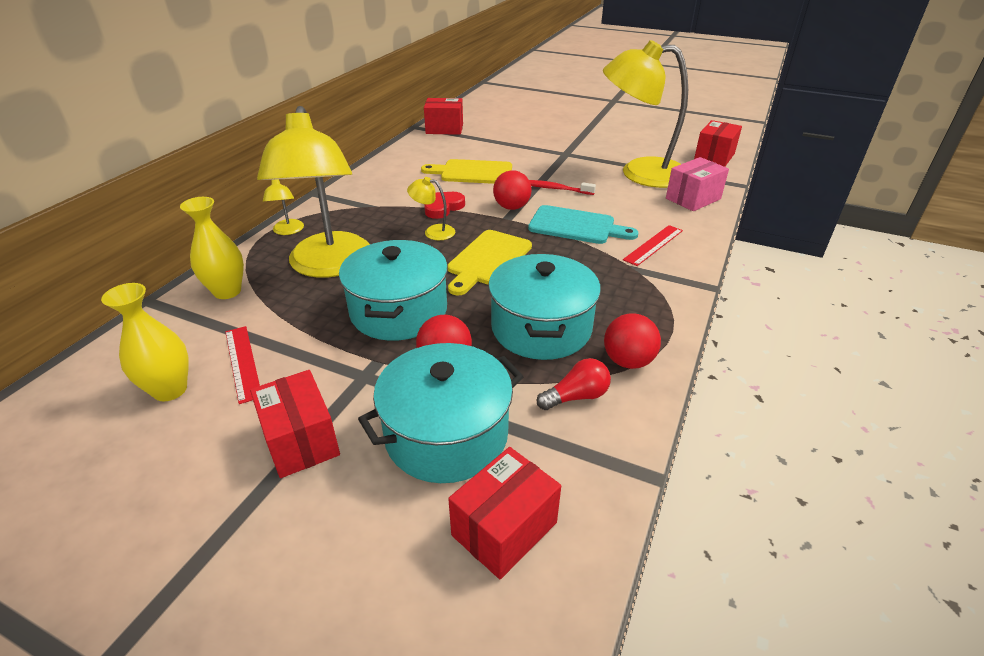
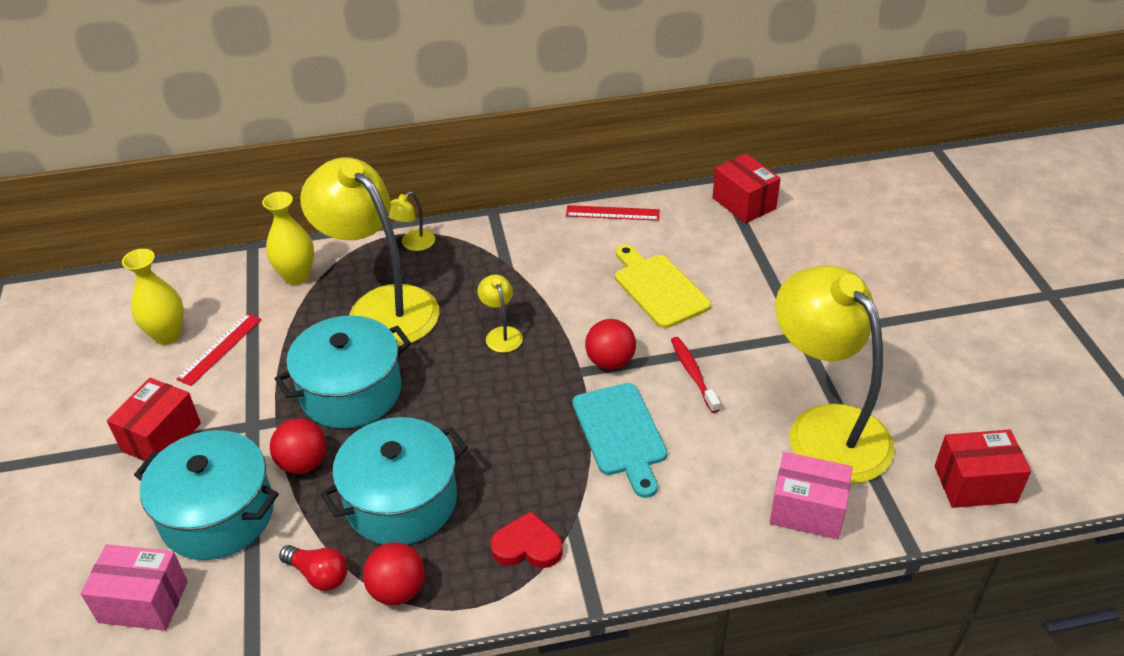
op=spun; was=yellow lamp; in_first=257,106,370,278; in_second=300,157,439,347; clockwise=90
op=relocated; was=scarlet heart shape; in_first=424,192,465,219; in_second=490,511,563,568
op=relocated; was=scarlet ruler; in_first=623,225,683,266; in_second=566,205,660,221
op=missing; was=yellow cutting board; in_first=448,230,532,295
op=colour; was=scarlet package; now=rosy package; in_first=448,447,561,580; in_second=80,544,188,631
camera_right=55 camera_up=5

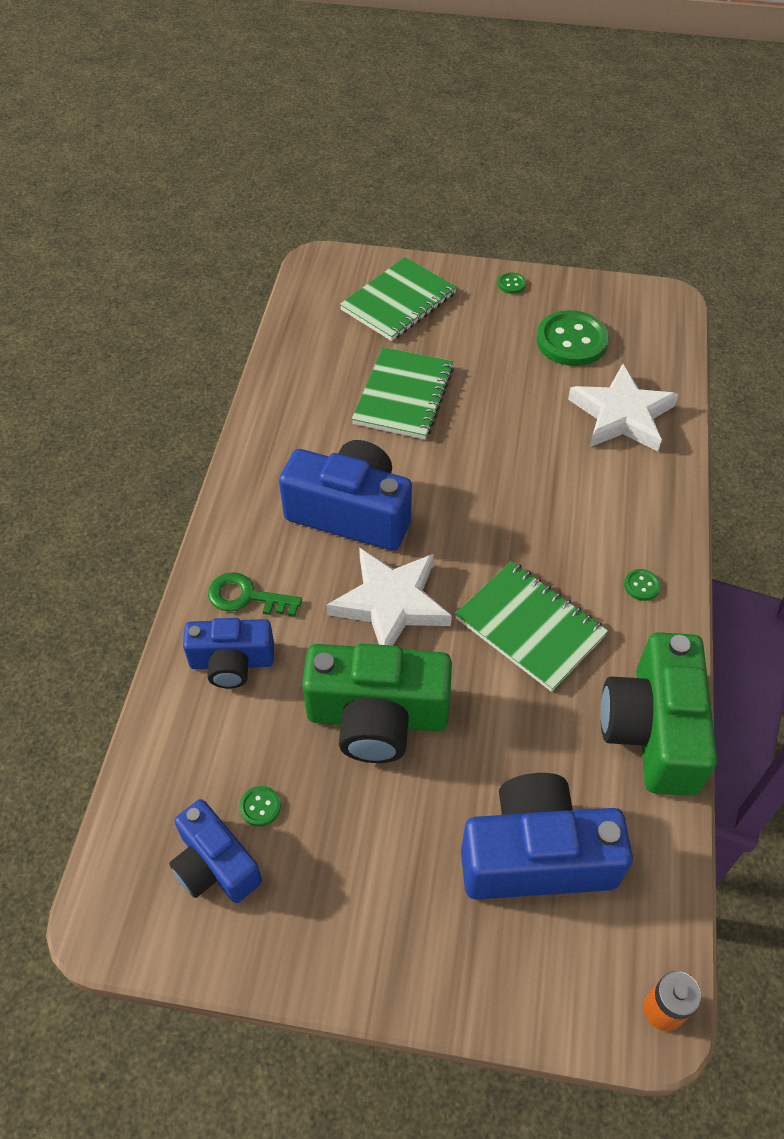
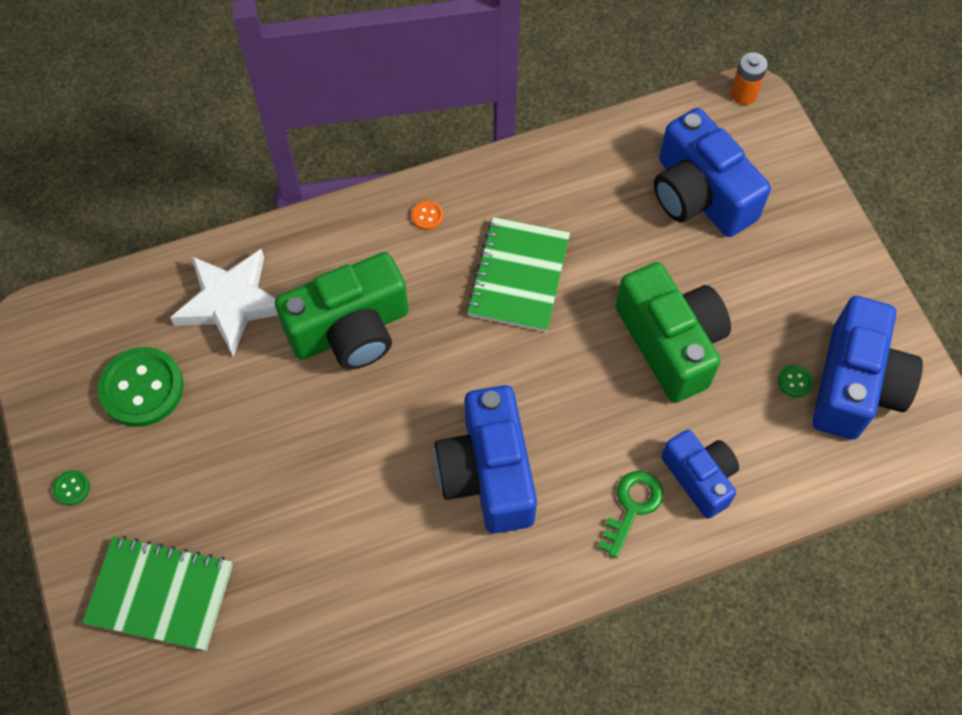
op=missing; was=green notepad; in_first=352,347,454,439
op=missing; was=white five-pointed star; in_first=327,547,452,646
op=colour; was=green button; now=orange button; in_first=624,569,661,601; in_second=411,201,443,230
op=spun; was=green key; in_first=208,572,302,617; in_second=598,471,663,558; clockwise=-135
op=relocated; was=green camera; in_first=600,632,717,796; in_second=275,252,408,369
op=size; was=cobalt camera; in_first=169,799,262,903; in_second=813,296,923,440; ratio=1.61
camera_right=-120 camera_up=10

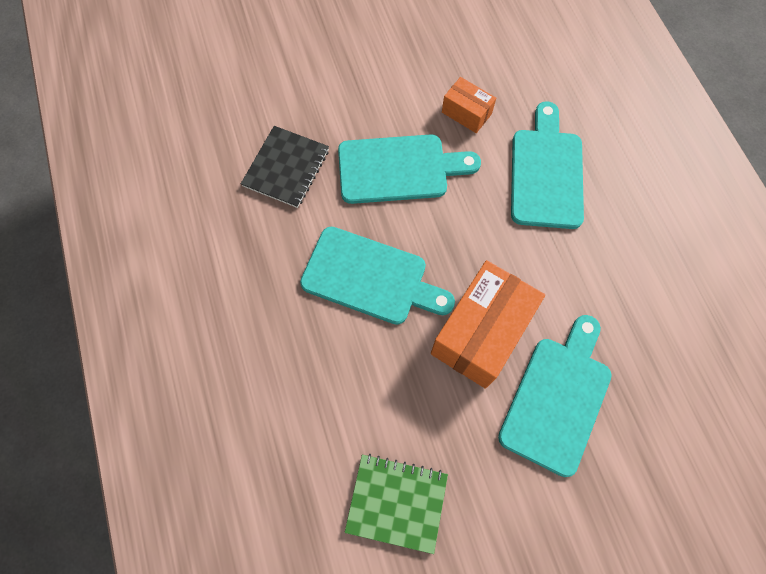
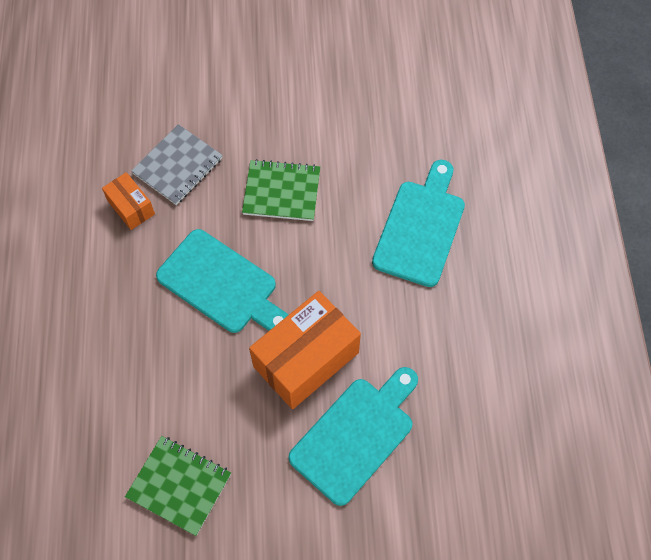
op=relocated; was=orange package; in_first=442,77,496,133; in_second=102,172,155,230
op=colour; was=black notepad; now=ash-grey notepad; in_first=241,126,329,208; in_second=131,124,223,205
op=exchanged; was=turquoise cutting board; now=green notepad; in_first=338,134,481,204; in_second=242,159,320,221
camera_right=15 camera_up=-5

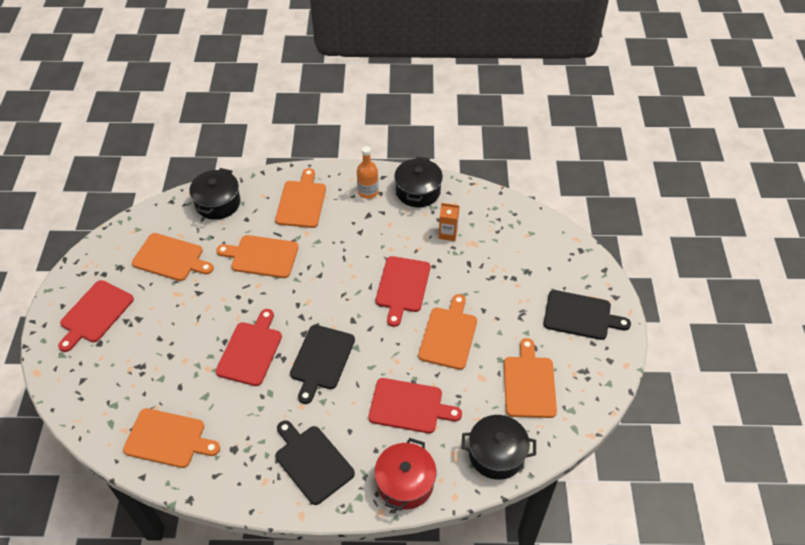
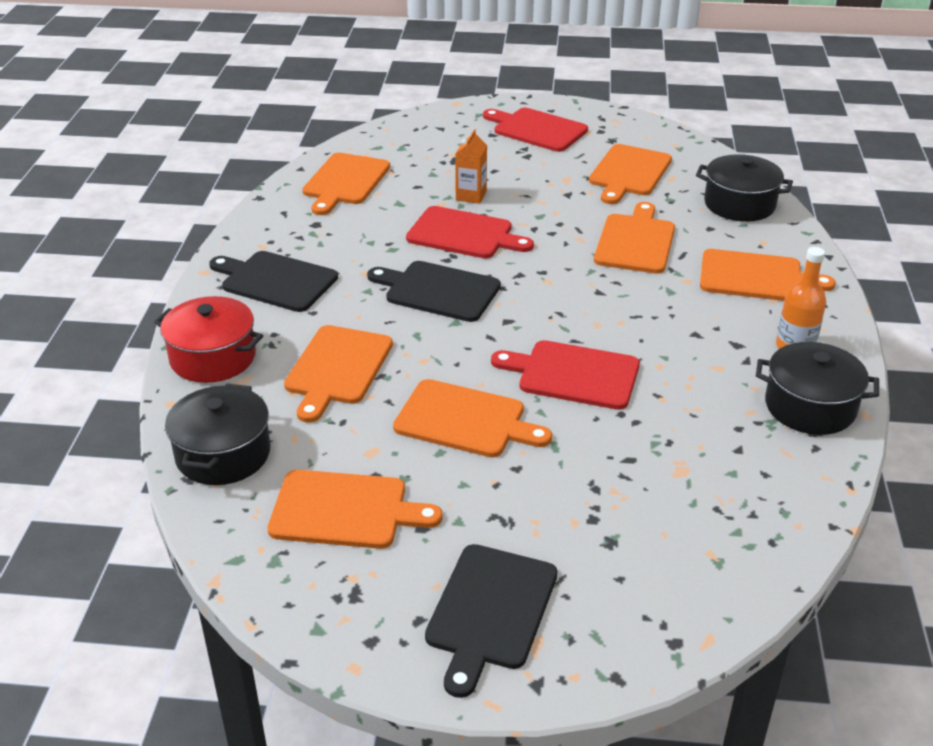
op=relocated; was=orange milk carton; in_first=439,203,459,241; in_second=455,129,487,204
op=colour; was=scarlet cutting board; now=orange cutting board; in_first=368,378,462,433; in_second=284,325,393,423
op=spun; was=black cutting board; in_first=275,420,355,505; in_second=209,251,338,312; clockwise=-120
camera_right=95 camera_up=-15

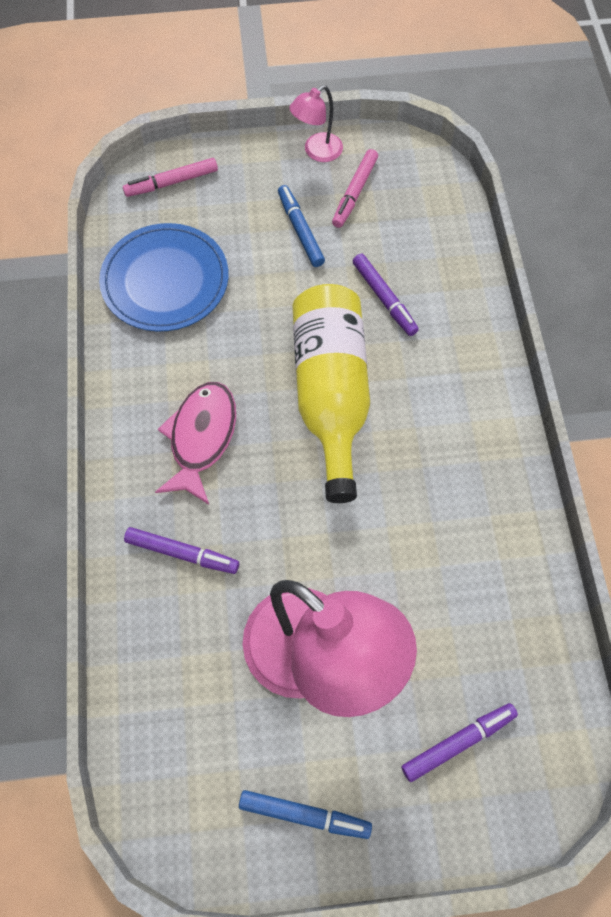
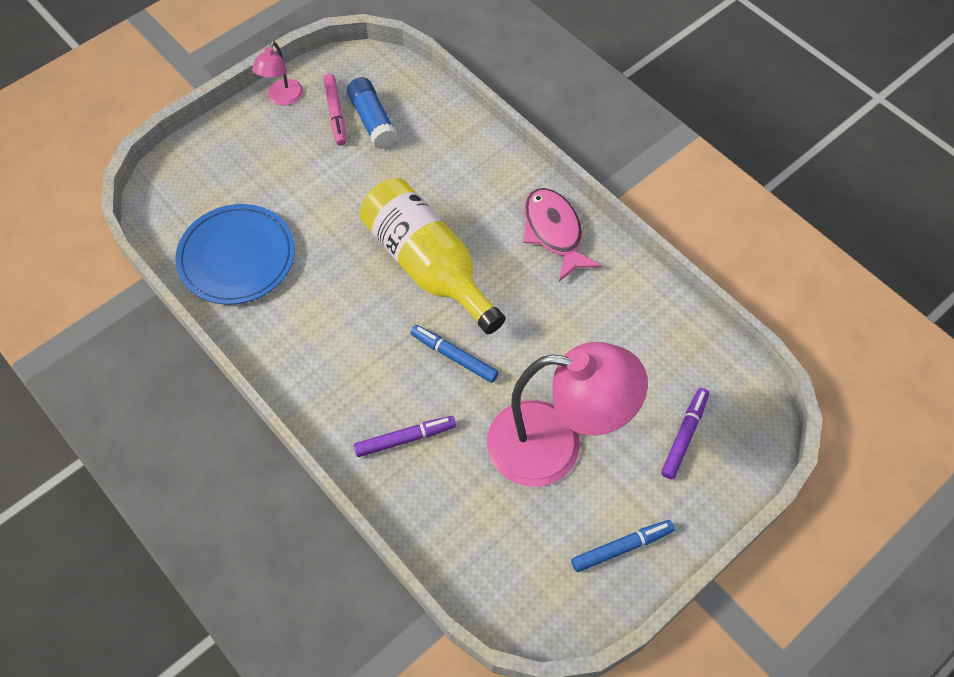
op=missing; was=rosy marker; in_first=123,158,218,197
op=relocated; was=cobalt marker; in_first=278,185,325,267; in_second=411,325,499,383
op=missing; was=royal purple marker; in_first=353,254,419,336
op=relocated; was=rosy fish; in_first=155,382,236,504; in_second=524,188,601,282
op=appeared; now=cobalt glue; in_second=347,77,398,149
camera_right=-35 camera_up=-5

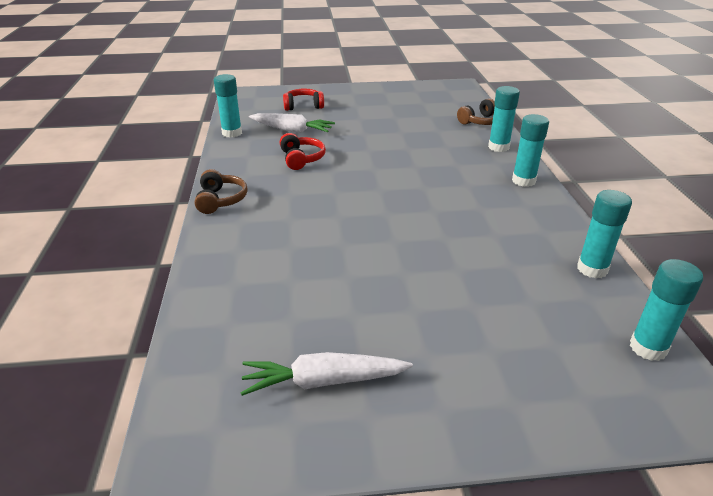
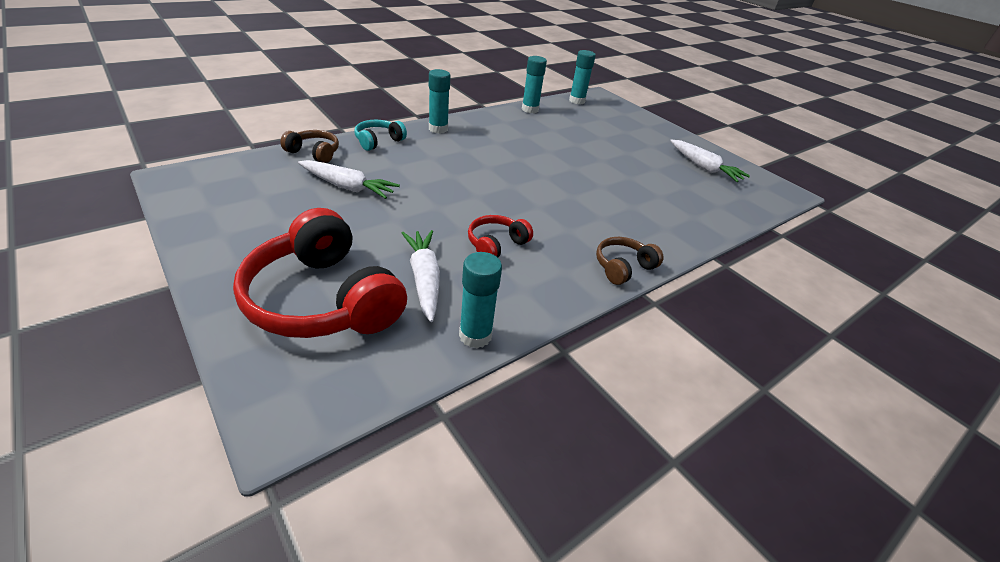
op=exchanged; was=turquoise glue; now=turquoise over-ear headphones; in_first=488,86,520,152; in_second=354,120,407,151
op=size; was=scarlet over-ear headphones; in_first=283,89,324,111; in_second=233,208,407,338; ratio=2.07
op=appeared; now=white root vegetable; in_second=298,160,400,199
camera_right=-125 camera_up=5

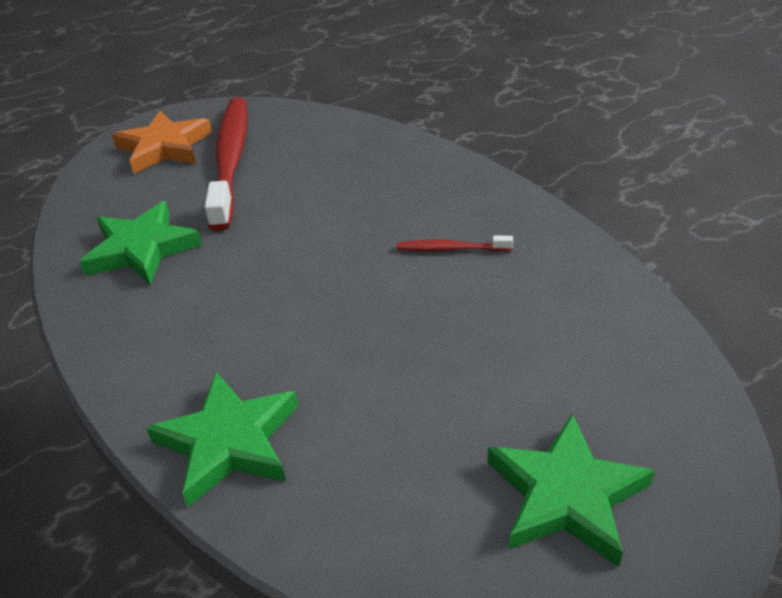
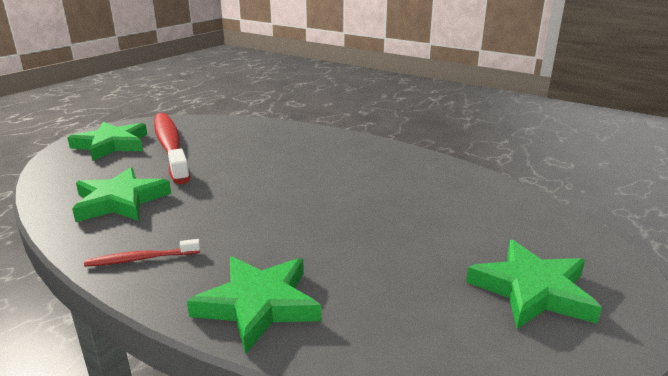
op=colour; was=orange five-pointed star; now=green five-pointed star; in_first=112,111,212,174; in_second=67,122,147,161
op=relocated; was=scarlet toothbrush; in_first=397,236,513,251; in_second=84,239,200,267
camera_right=-20 camera_up=-15

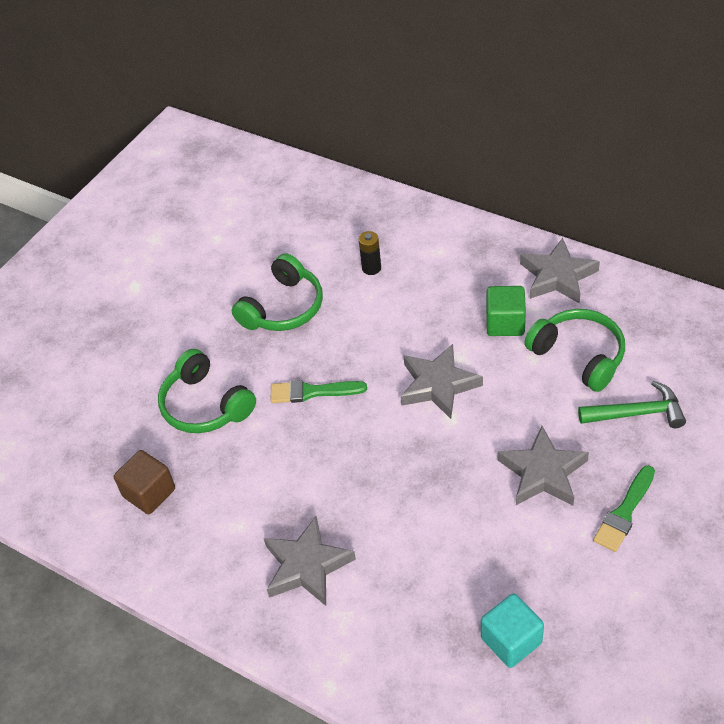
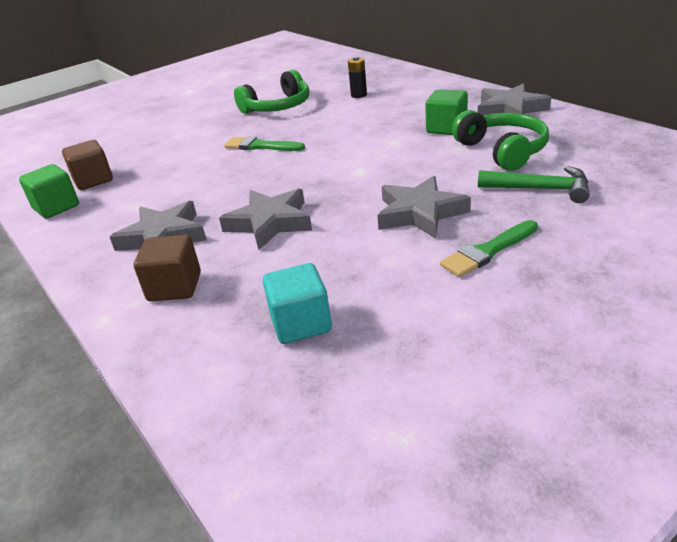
op=relocated; was=ash-grey five-pointed star; in_first=401,344,483,419; in_second=219,189,312,250
op=missing; was=green over-ear headphones; in_first=158,349,256,433
op=appeared; now=green solid cube; in_second=19,164,79,219
op=appeared; now=dark brown solid cube; in_second=134,235,201,301
camera_right=20 camera_up=-15

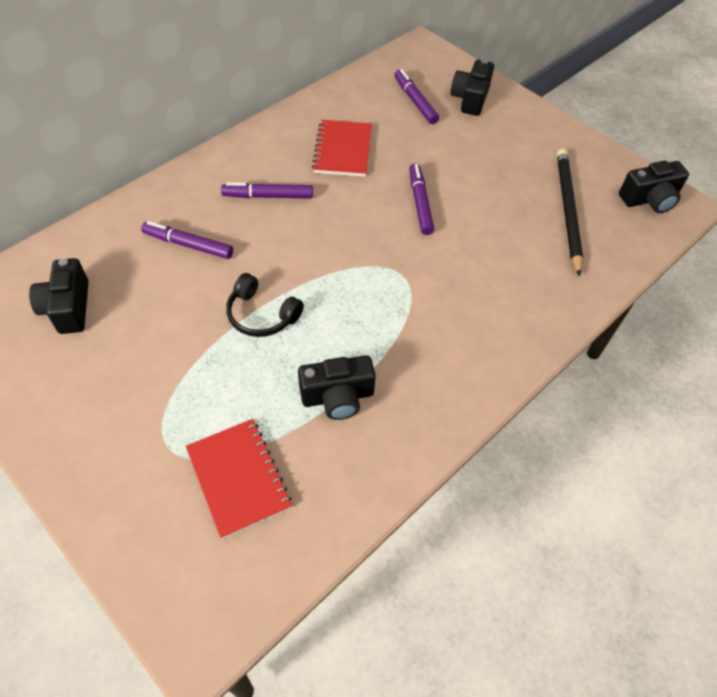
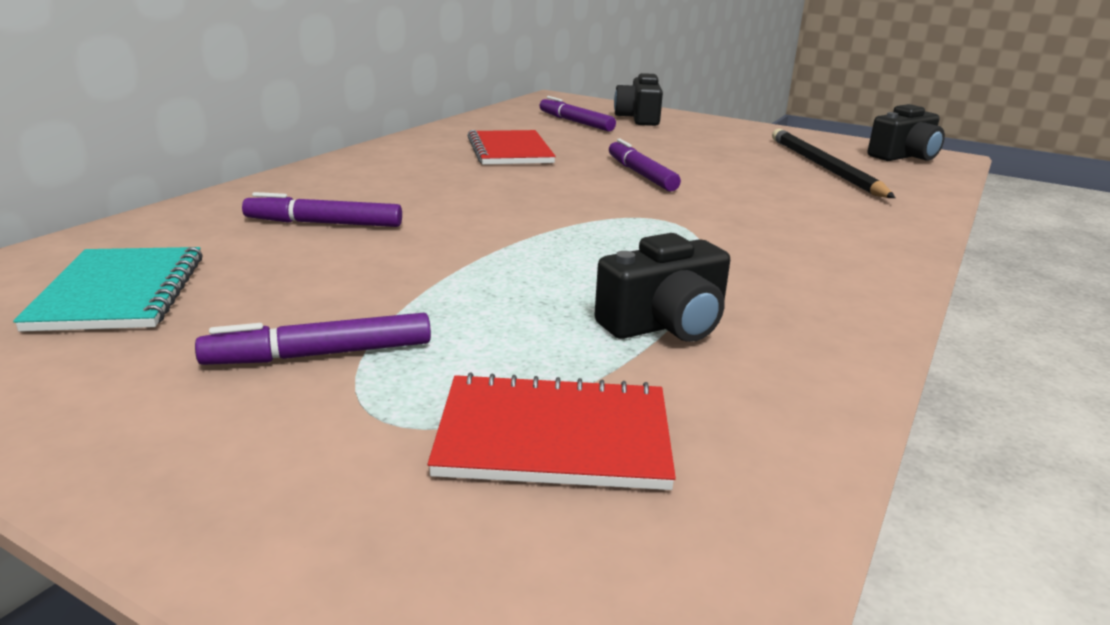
op=relocated; was=royal purple marker; in_first=221,182,313,199; in_second=195,313,431,365
op=exchanged; was=black camera; now=turquoise notepad; in_first=29,258,88,334; in_second=13,247,203,332
op=missing; was=black over-ear headphones; in_first=226,273,304,337
op=spun; was=scarlet notepad; in_first=186,419,292,539; in_second=428,372,676,490; clockwise=-45
camera_right=-15 camera_up=-30

